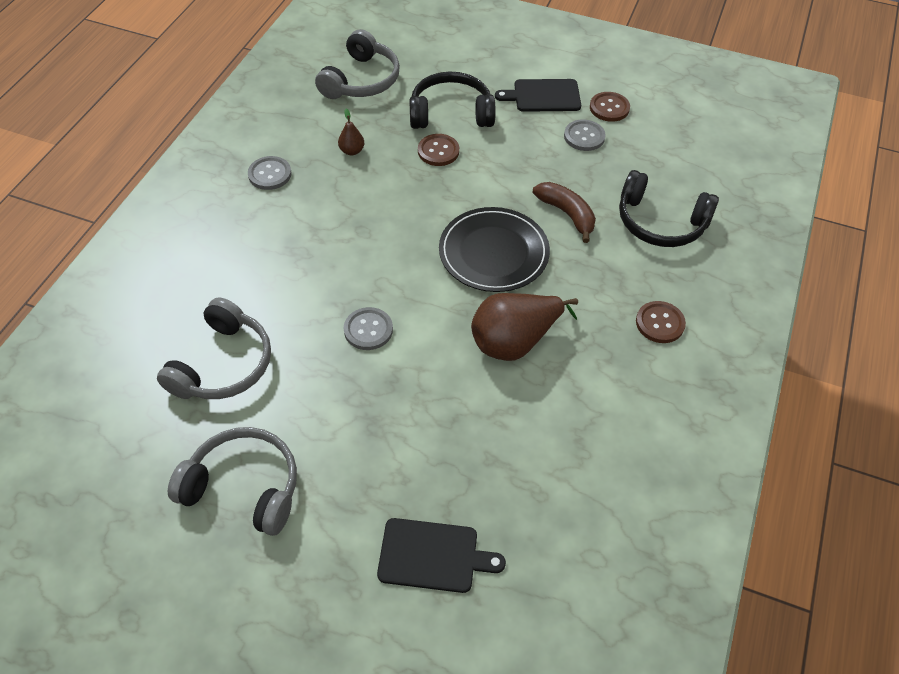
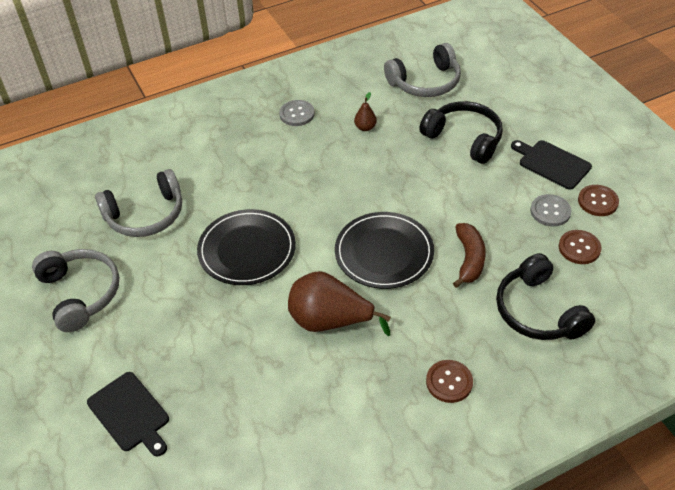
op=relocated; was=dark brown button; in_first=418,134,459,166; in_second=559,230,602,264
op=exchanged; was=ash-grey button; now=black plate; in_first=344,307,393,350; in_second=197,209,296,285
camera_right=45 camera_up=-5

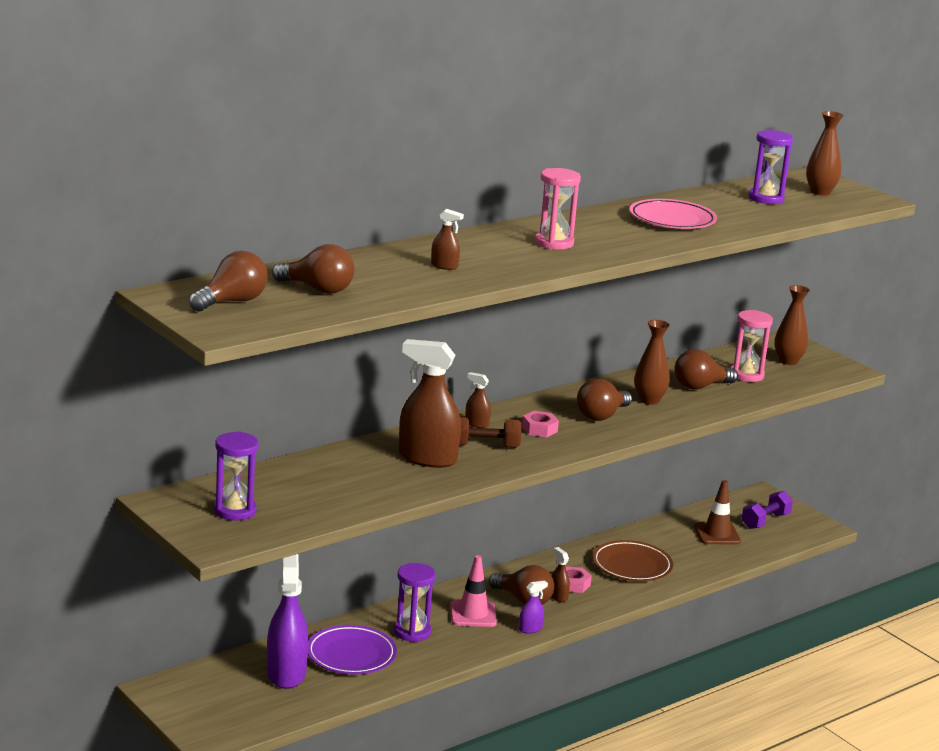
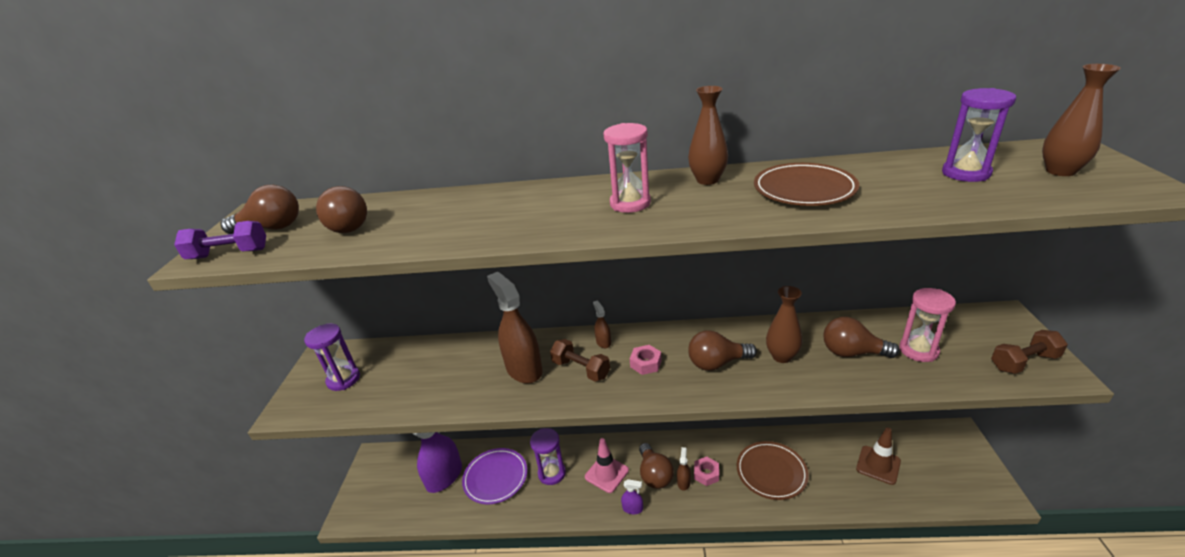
op=colour; was=rosy plate; now=dark brown plate; in_first=629,199,717,229; in_second=754,163,859,206
op=missing; was=dark brown sprayer; in_first=431,209,464,270
op=relocated; was=dark brown vase; in_first=774,285,810,365; in_second=688,86,728,185
op=relocated; was=royal purple free weight; in_first=742,491,793,529; in_second=174,221,266,259
op=appeared; now=dark brown free weight; in_second=991,330,1068,374
camera_right=45 camera_up=10

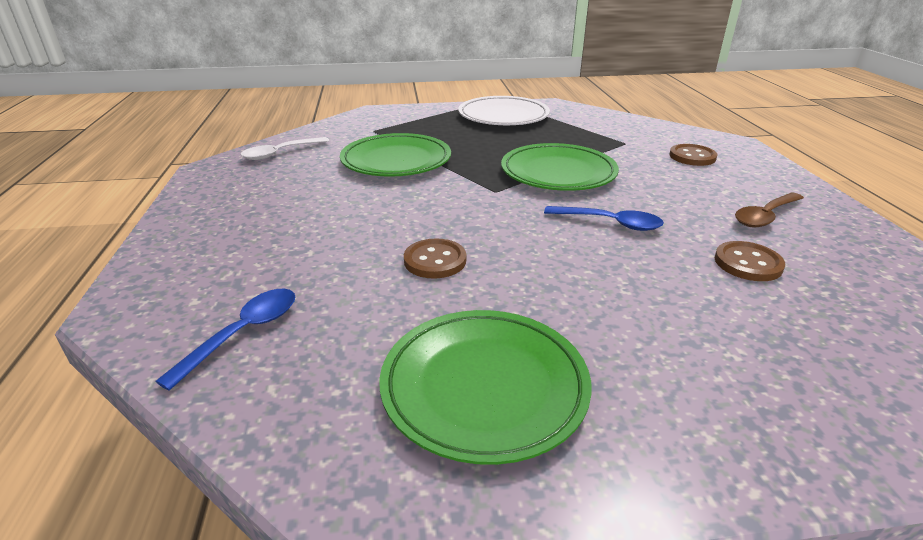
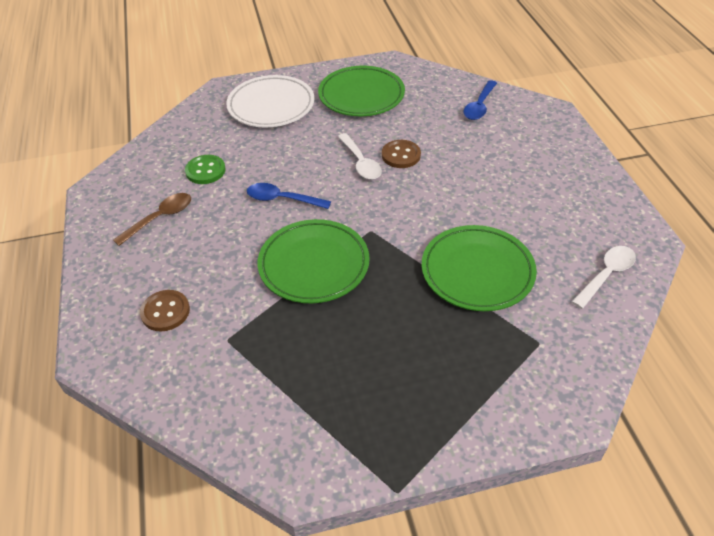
op=relocated; was=white plate; in_first=458,96,550,125; in_second=226,75,314,127
op=colour; was=dark brown button; now=green button; in_first=715,241,785,281; in_second=185,155,226,184
op=appeared; now=white teaspoon; in_second=338,133,382,180
camera_right=175 camera_up=15

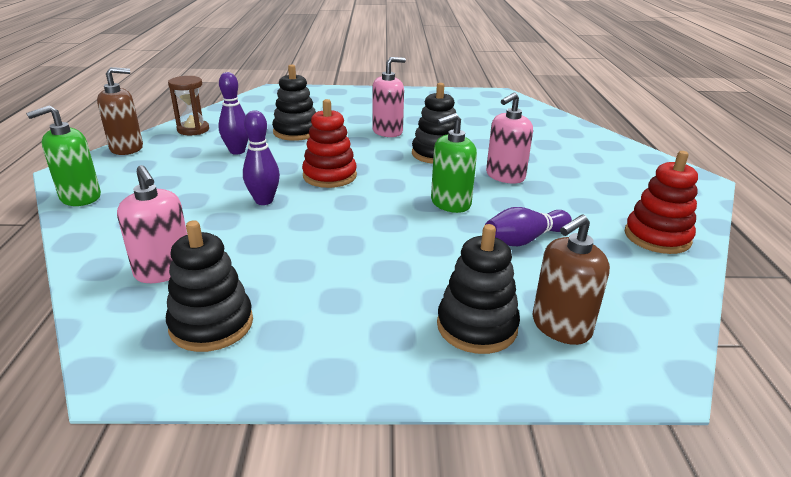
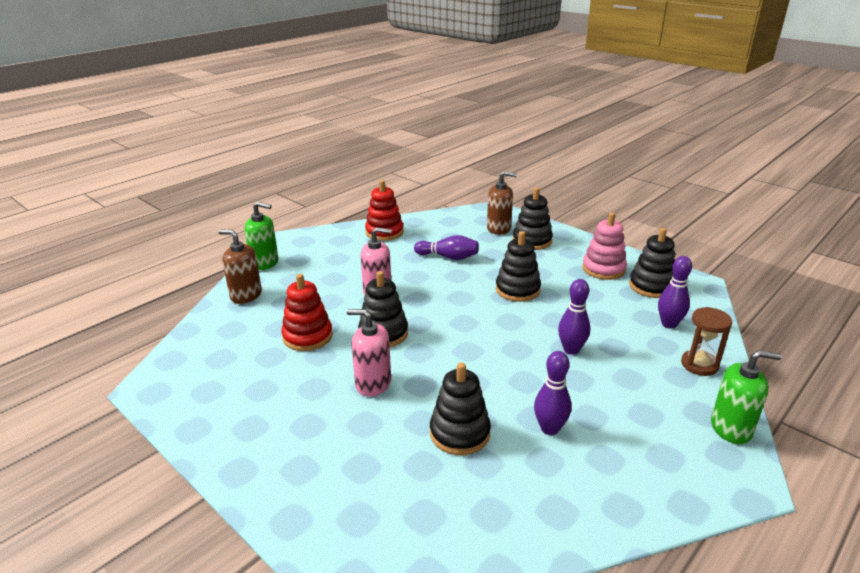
op=relocated; was=dark brown pump bottle; in_first=97,67,143,155; in_second=219,230,262,304
op=relocated; was=dark brown hourglass; in_first=168,76,209,135; in_second=681,307,732,376
op=relocated; was=scarlet stacking rings; in_first=302,99,357,188; in_second=281,274,333,351
op=relocated; was=green pump bottle; in_first=431,113,477,213; in_second=244,202,279,270
op=exchanged; was=rosy pump bottle; now=royal purple tenpin; in_first=117,165,187,283; in_second=658,256,692,329
op=appeared; now=rosy stacking rings; in_second=582,212,627,280
op=appeared; now=black stacking rings; in_second=496,231,541,302
camera_right=-135 camera_up=0

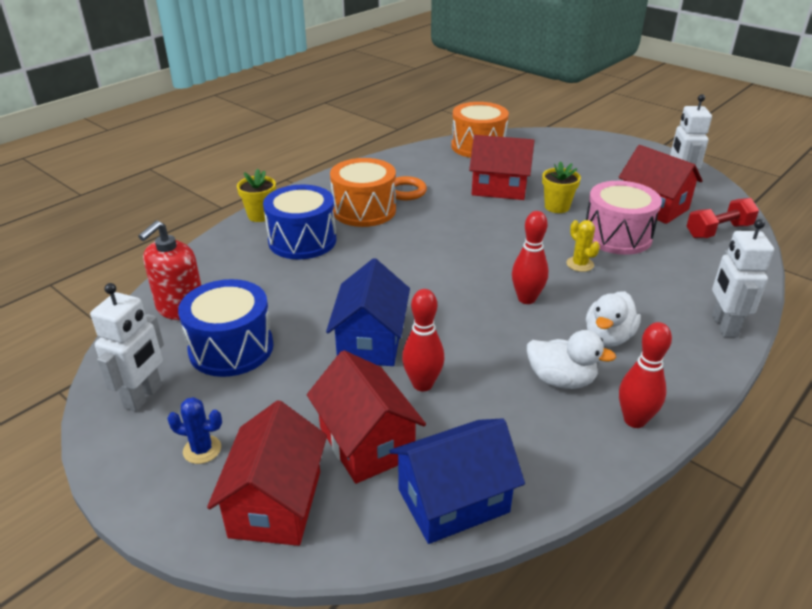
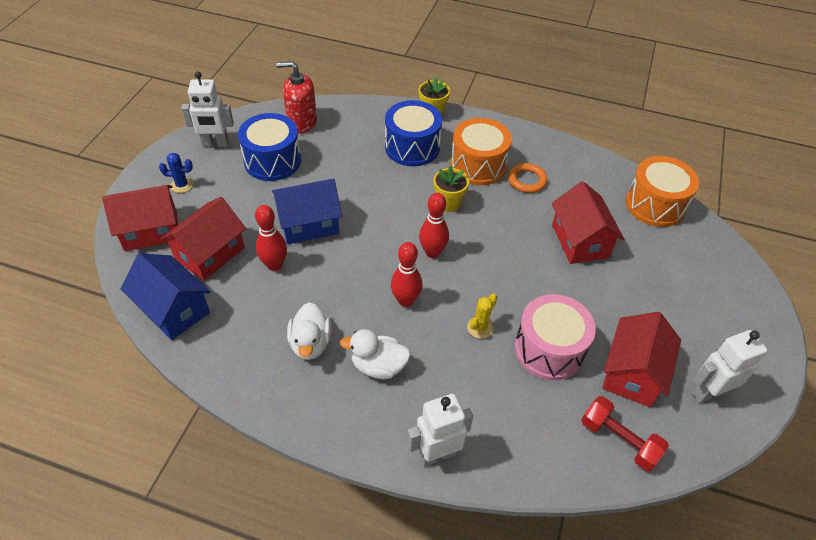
op=relocated; was=yellow potted plant; in_first=542,161,581,213; in_second=434,166,469,212
op=relocated; was=scarlet tenpin; in_first=619,322,672,428; in_second=419,193,449,258
op=spun; was=cobalt cactus; in_first=167,397,222,464; in_second=159,153,193,193; clockwise=-75
camera_right=65 camera_up=15

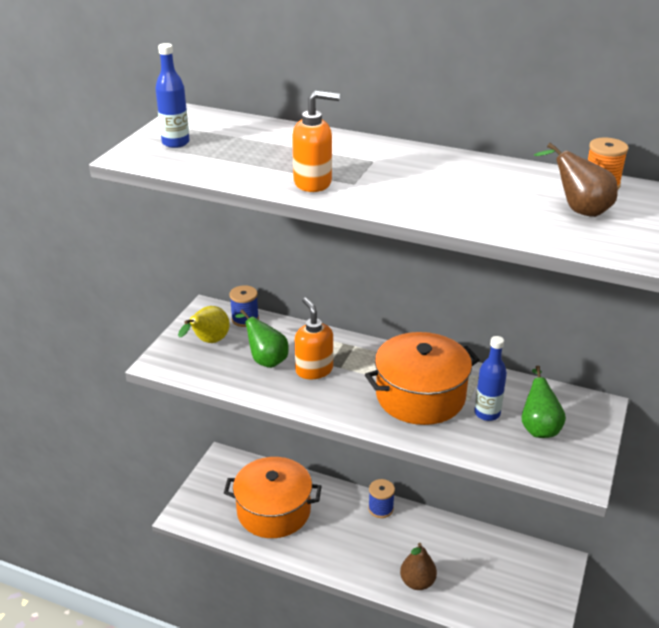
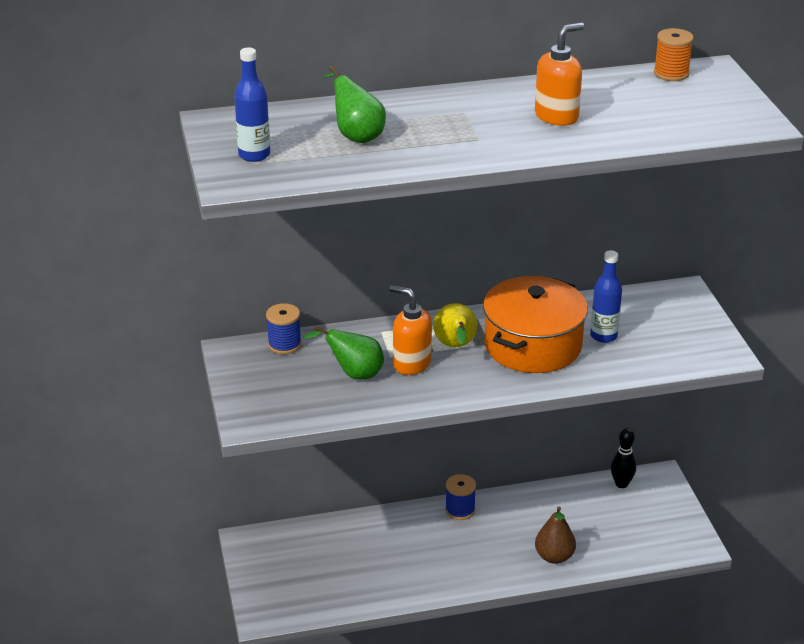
op=relocated; was=orange pump bottle; in_first=292,91,340,192; in_second=535,23,584,126
op=missing; was=dark brown pear; in_first=534,143,618,217
op=relocated; was=yellow pear; in_first=178,306,229,343; in_second=433,303,477,347
op=relocated; was=green pear; in_first=522,366,566,438; in_second=324,66,386,143
op=missing; was=orange cooking pot; in_first=224,457,322,538
op=appeared; now=black tenpin; in_second=611,428,636,488
camera_right=-35 camera_up=0

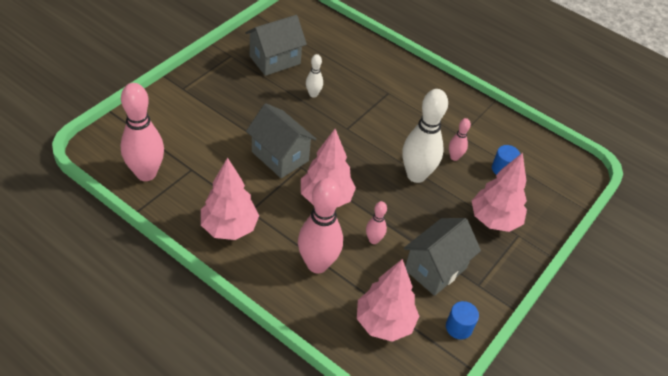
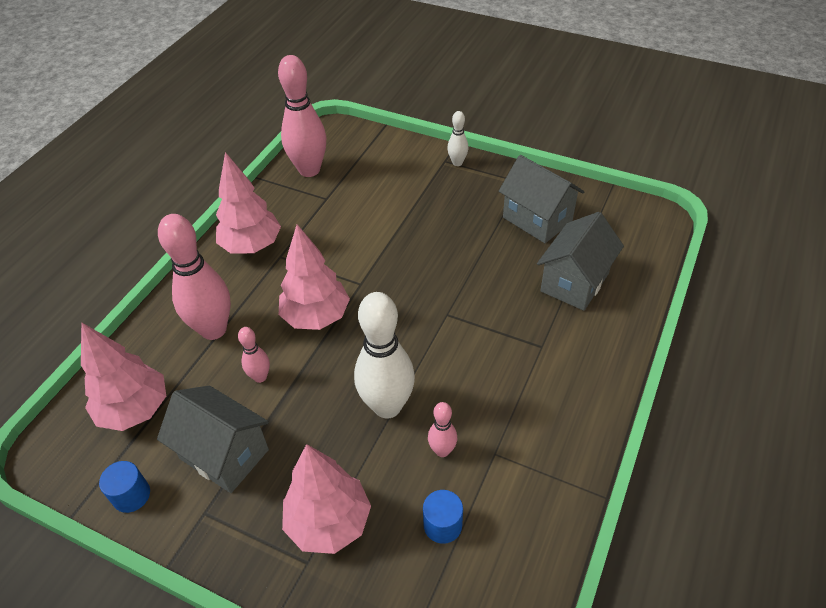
op=relocated; was=white tenpin; in_first=306,54,323,98; in_second=447,111,468,166
op=relocated; was=ash-grey toy house; in_first=246,103,317,178; in_second=537,212,624,311
camera_right=85 camera_up=0

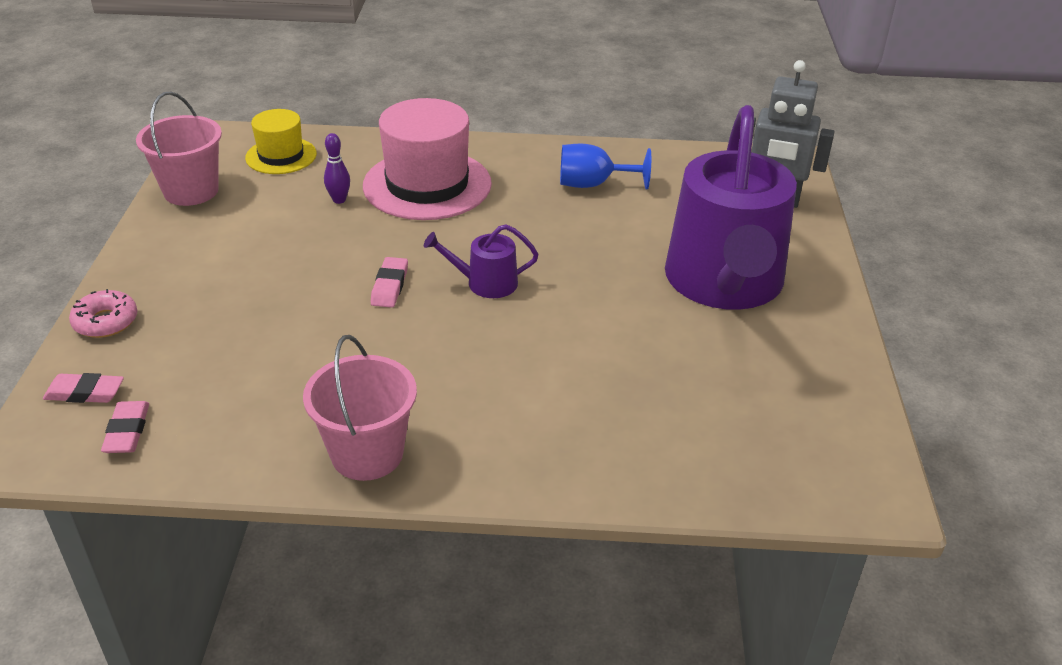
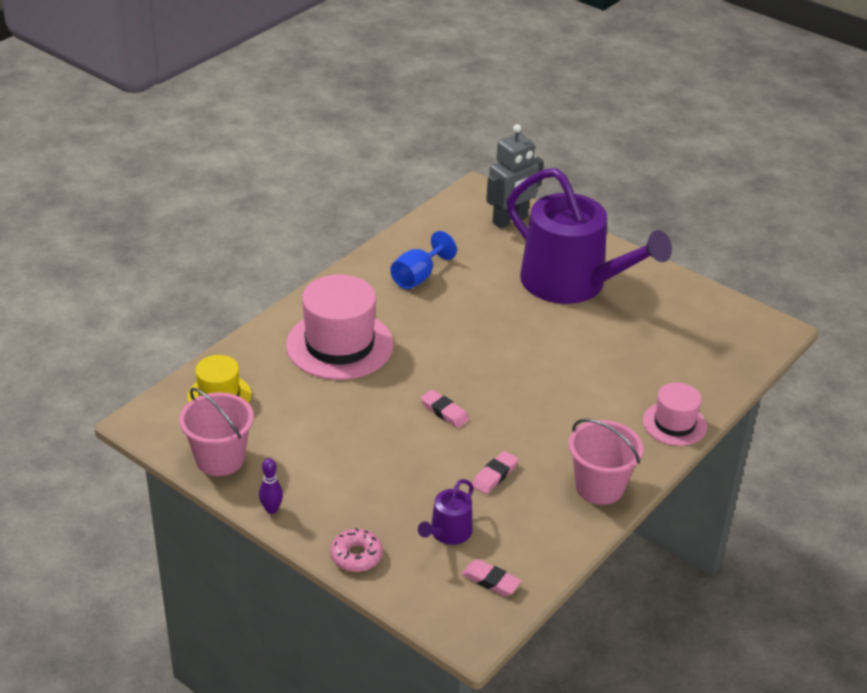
op=relocated; was=royal purple tenpin; in_first=324,133,350,204; in_second=259,458,283,514
op=relocated; was=royal purple watering can; in_first=424,224,538,298; in_second=418,479,474,545
op=relocated; was=rosy gum eraser; in_first=43,373,124,403; in_second=472,451,519,494
op=appeared; now=rosy tall hat; in_second=643,382,707,446
camera_right=-55 camera_up=0

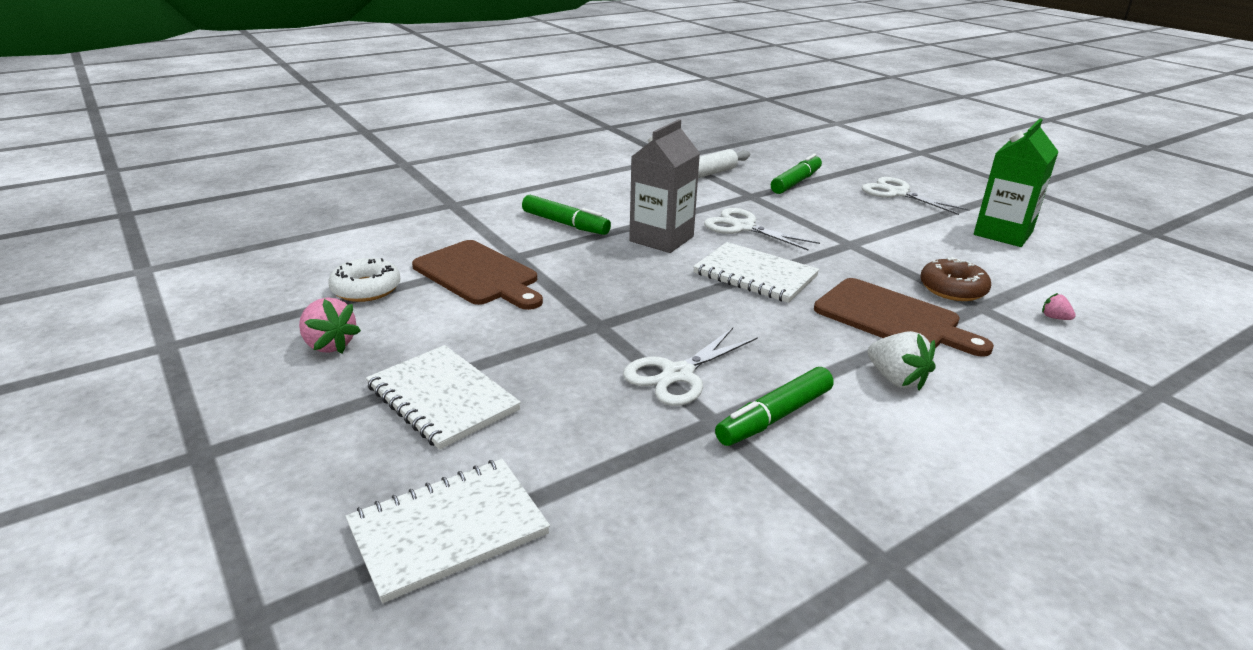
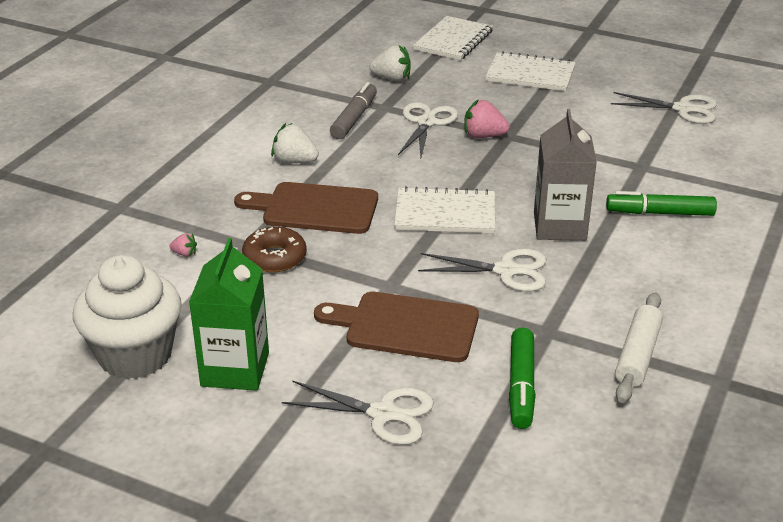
op=relocated; was=dark brown cutting board; in_first=412,240,543,310; in_second=314,292,479,362
op=exchanged; was=white doughnut; now=white pair of scissors; in_first=328,258,400,302; in_second=611,92,717,124
op=relocated; was=rosy strawberry; in_first=299,297,361,354; in_second=465,99,510,138
op=colour; was=green marker; now=ash-grey marker; in_first=715,367,834,446; in_second=330,82,377,139
op=appeared; now=white strawberry; in_second=369,45,411,81
op=appeared; now=white fairy cake; in_second=73,255,182,379
camera_right=150 camera_up=5

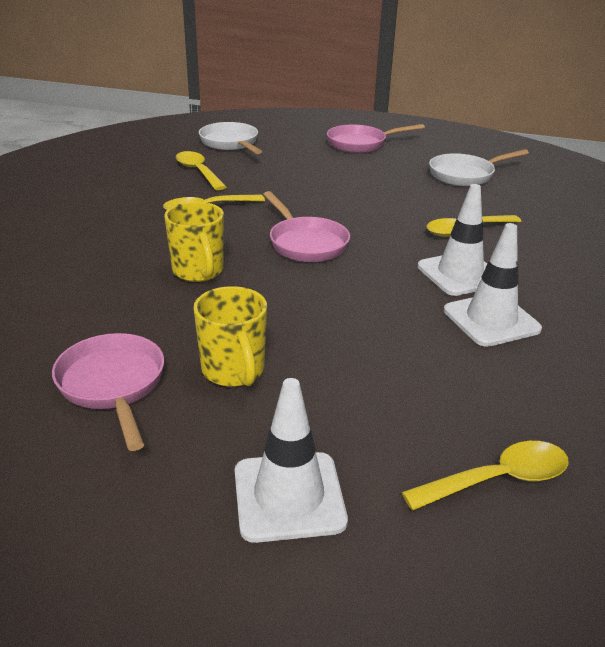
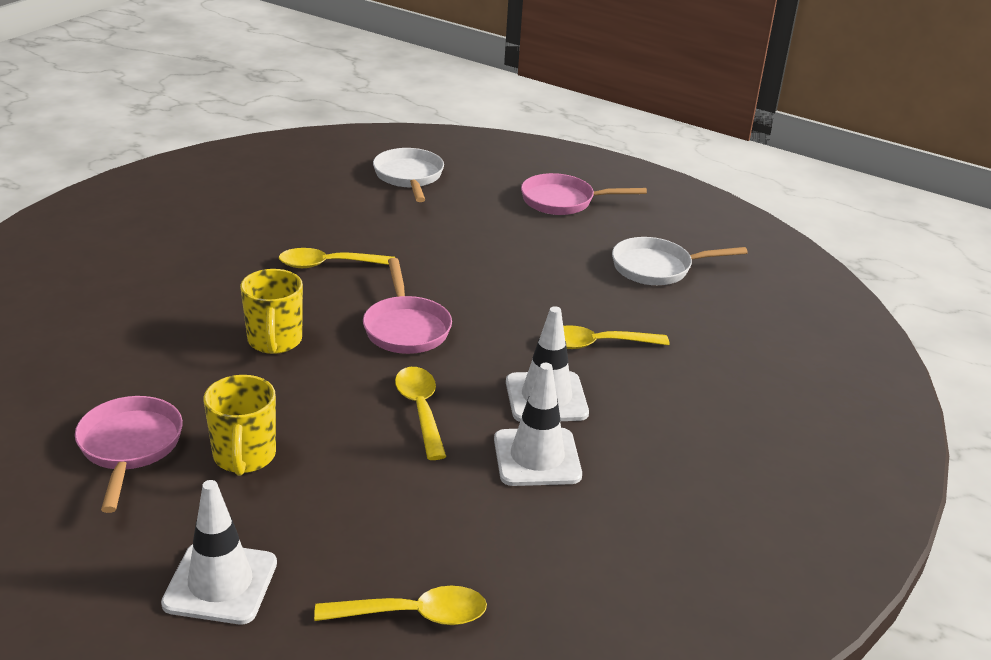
op=relocated; was=yellow teaspoon; in_first=176,151,226,190; in_second=395,367,446,460
camera_right=15 camera_up=0

